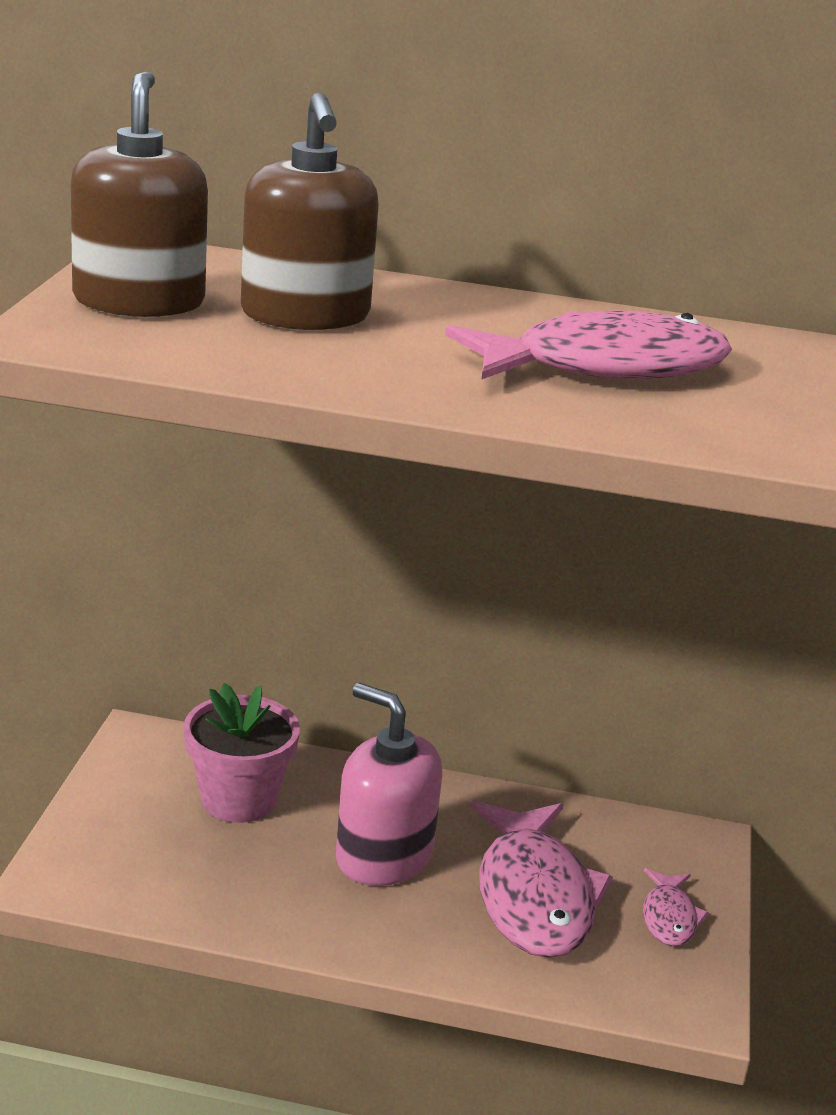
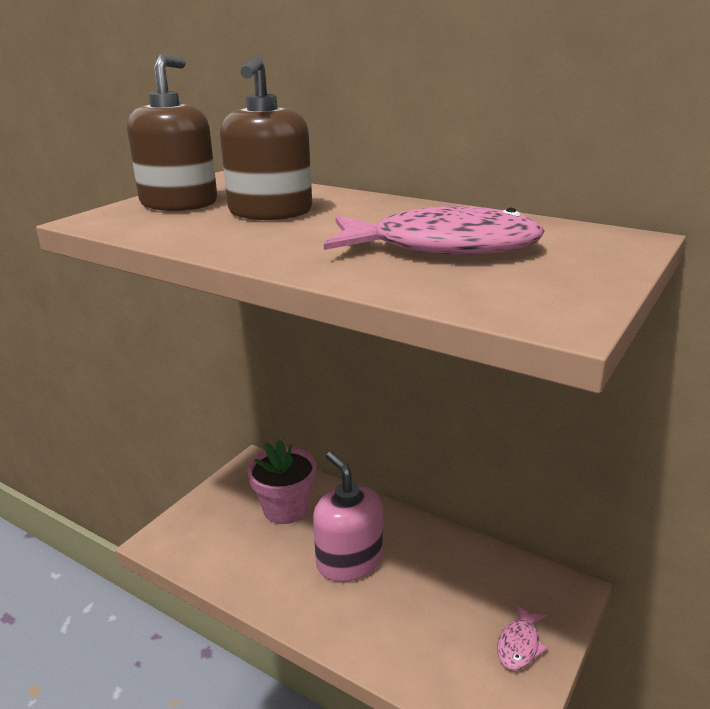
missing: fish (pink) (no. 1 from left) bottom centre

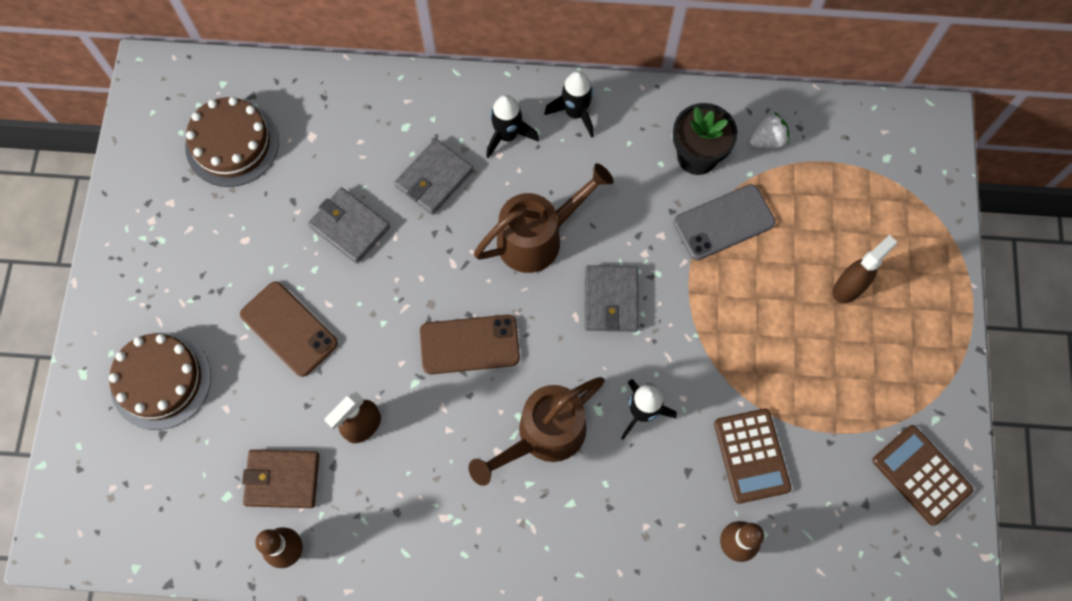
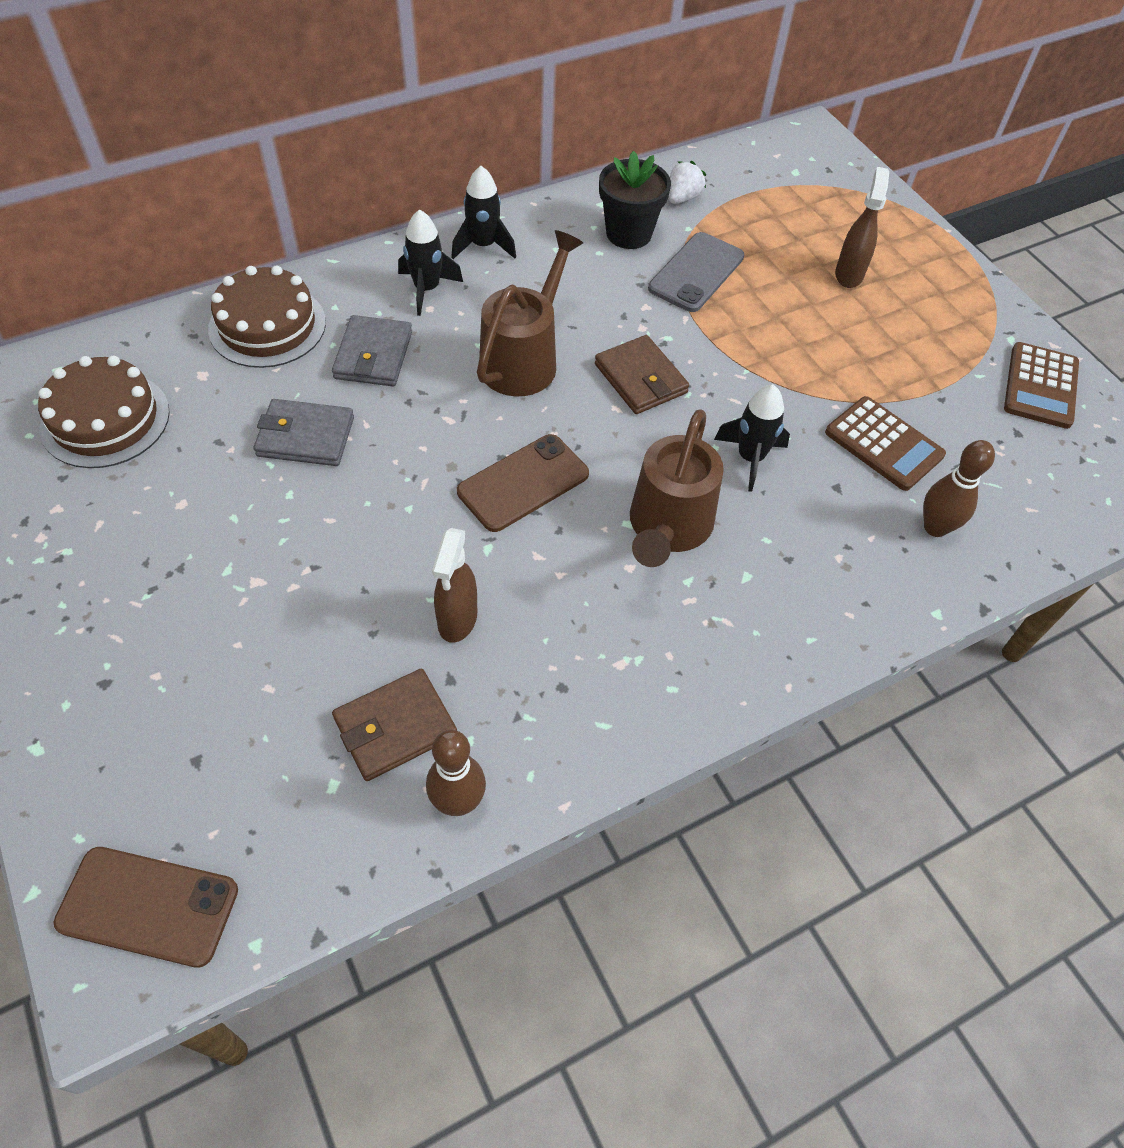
relocated: cake (brown) (no. 1 from left in the first image) middle left to cake (brown) (no. 2 from left) top left; phone (brown) (no. 1 from left) middle left to bottom left
colour: wallet (grey) (no. 3 from left) centre to wallet (brown) (no. 2 from left) top centre
spun: calculator (brown) (no. 2 from left) bottom right = middle right 90 degrees counterclockwise

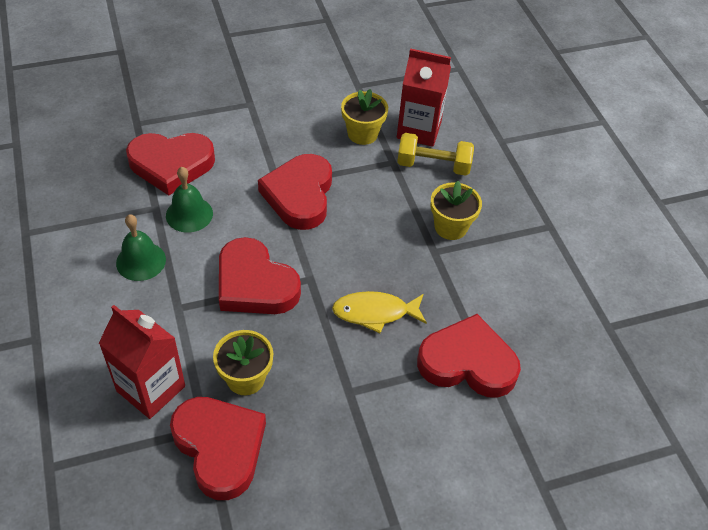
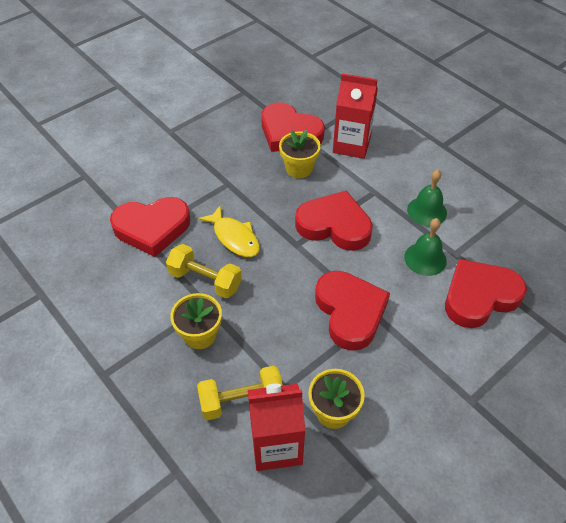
appeared: dumbbell (yellow) (no. 1 from left) centre
spun: fish (yellow) centre = centre 75 degrees clockwise

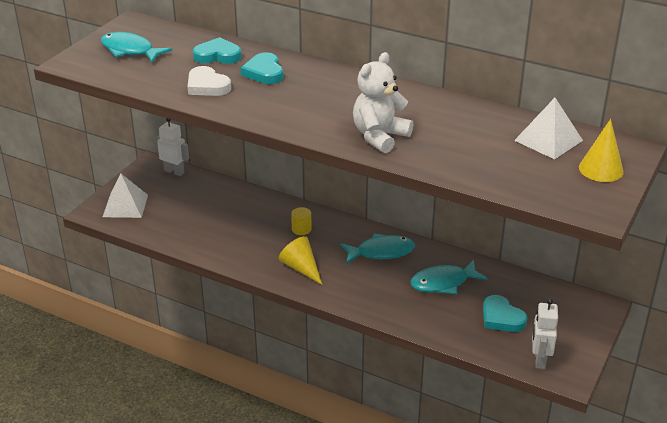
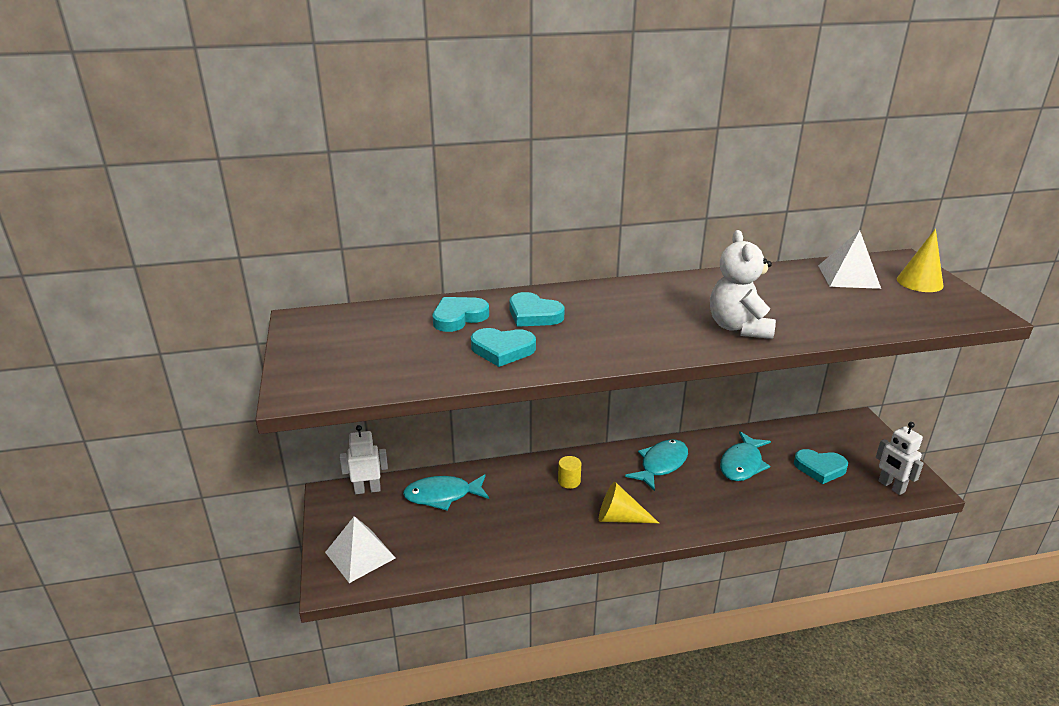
relocated: fish (turquoise) (no. 1 from left) top left to bottom centre
colour: heart (white) top left to heart (turquoise) (no. 2 from left) centre

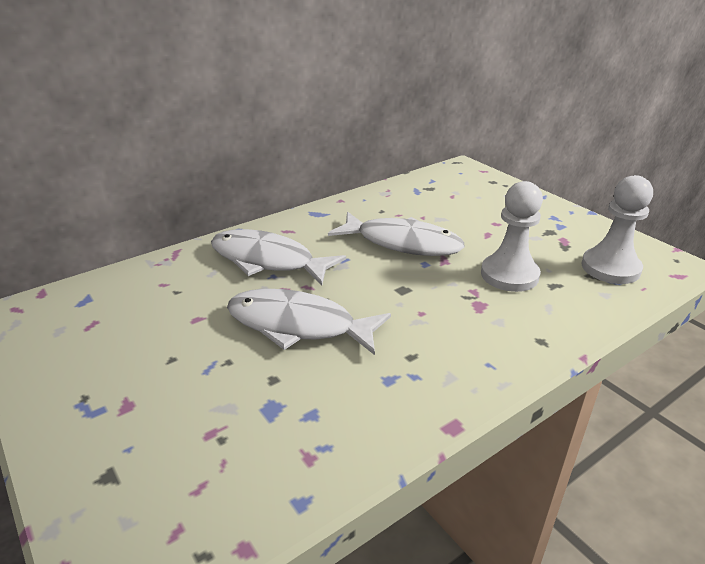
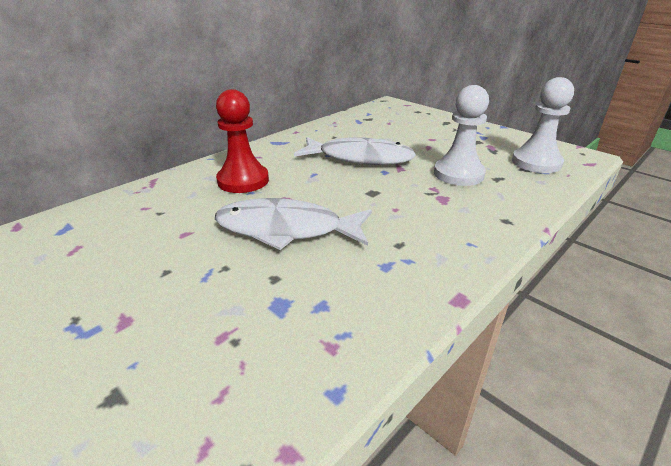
exchanged: fish (white) (no. 1 from left) centre to pawn (red) top centre

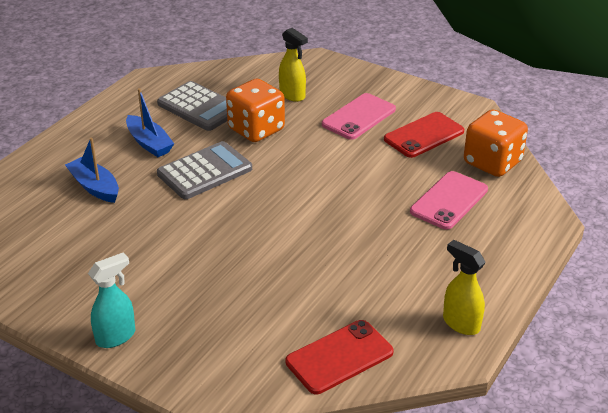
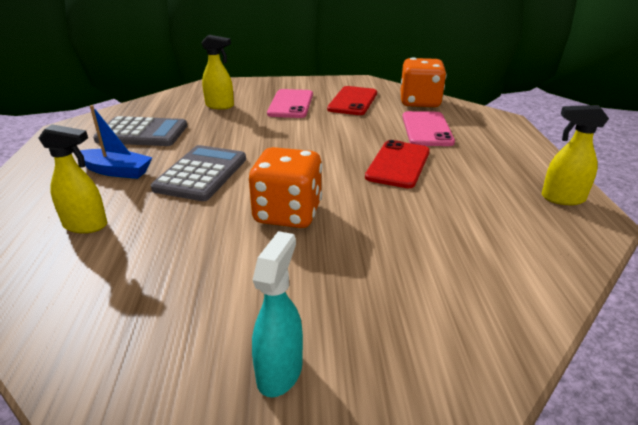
relocated: dice (orange) (no. 1 from left) top centre to centre; phone (red) (no. 1 from left in the first image) bottom centre to phone (red) (no. 2 from left) centre
exchanged: boat (blue) (no. 1 from left) middle left to spray bottle (yellow) (no. 1 from left) middle left

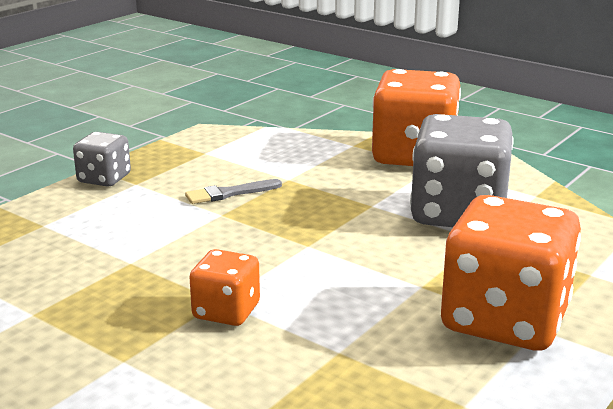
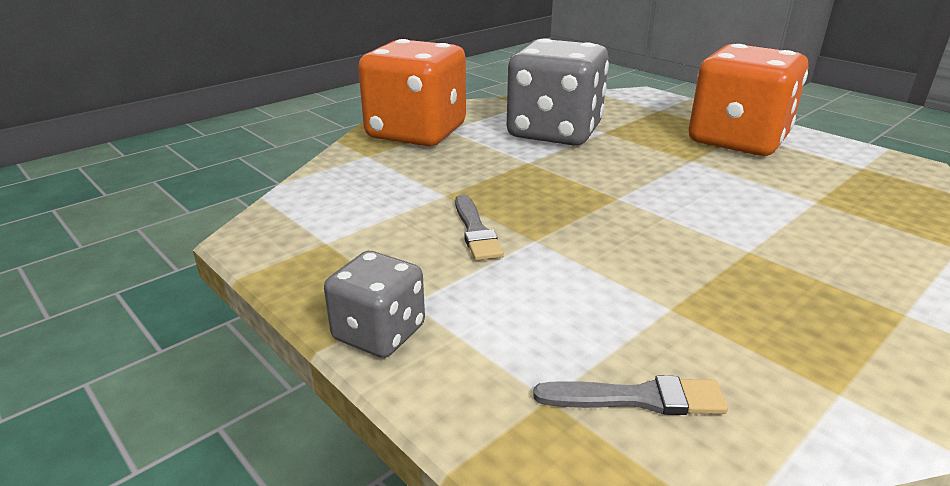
missing: dice (orange) (no. 1 from left) bottom centre
appeared: brush (grey) (no. 2 from left) bottom centre

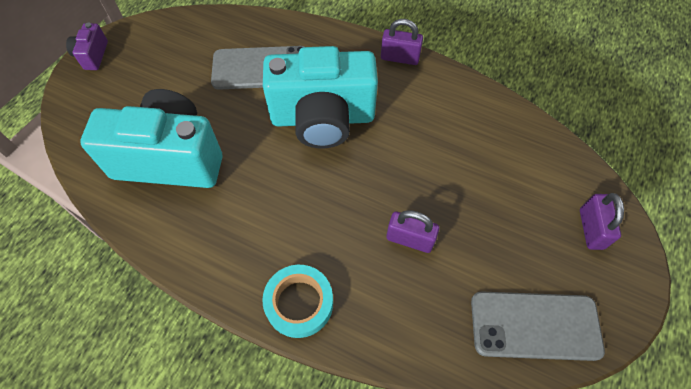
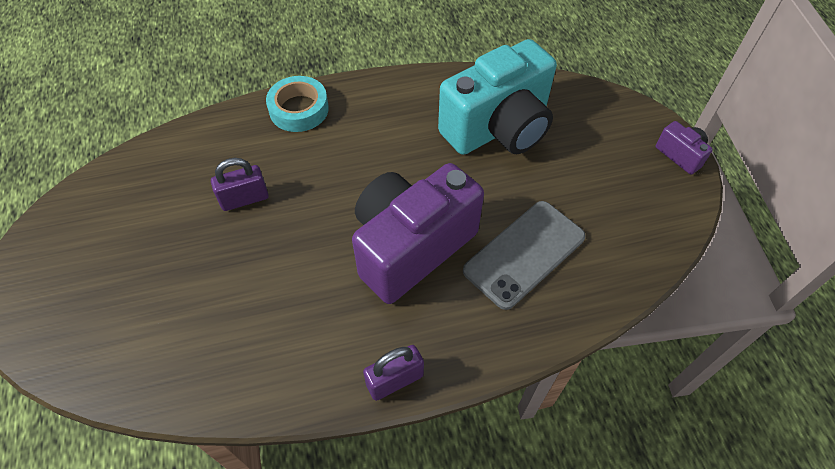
missing: phone (grey) (no. 2 from left) bottom right; padlock (purple) (no. 3 from left) middle right
colour: camera (turquoise) (no. 2 from left) top centre to camera (purple) (no. 1 from left) centre

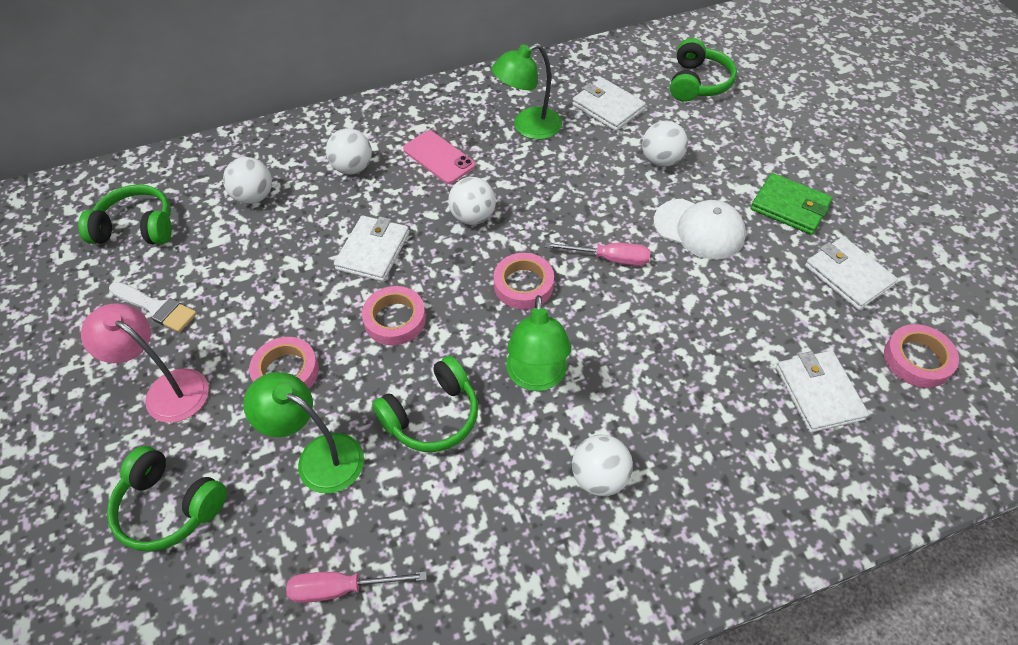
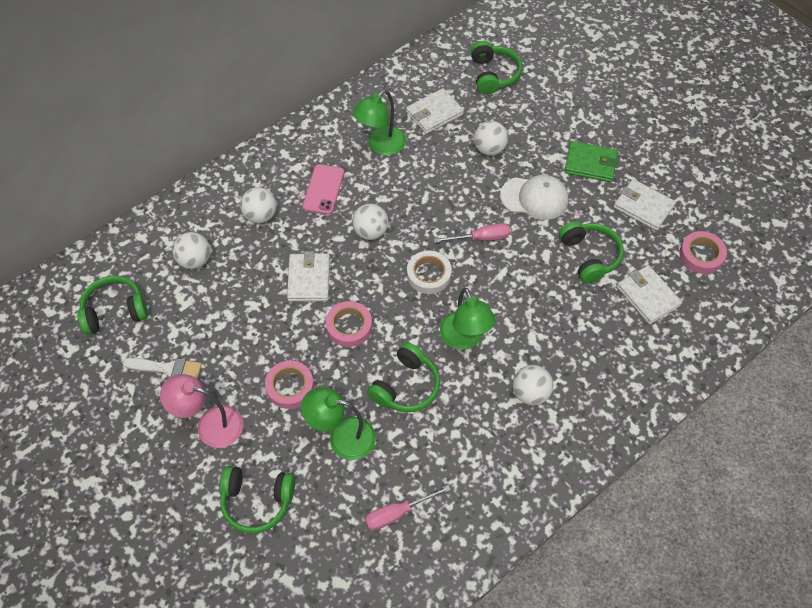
appeared: headphones (green) (no. 5 from left) middle right
colour: tape (pink) (no. 3 from left) centre to tape (white) centre
spun: phone (pink) top centre = top centre 75 degrees clockwise; wallet (white) (no. 2 from left) top centre = top centre 60 degrees counterclockwise

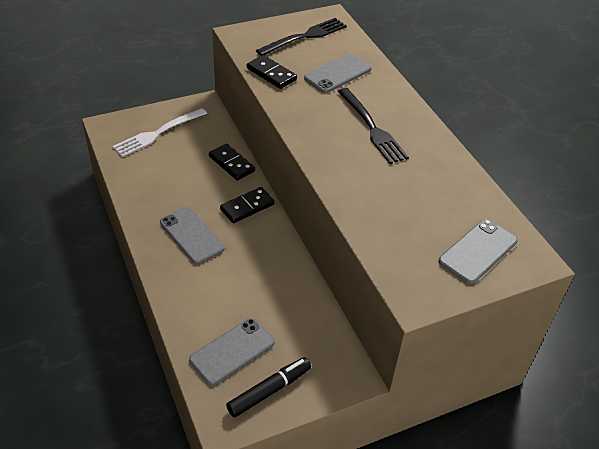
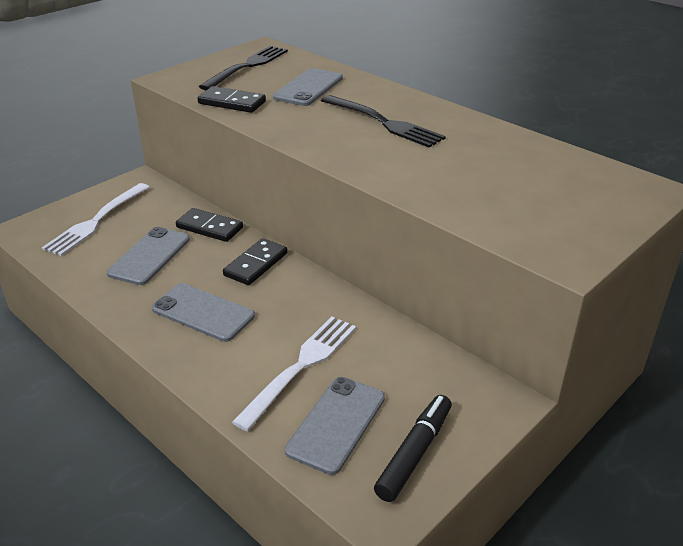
appeared: fork (white) (no. 2 from left) bottom centre
relocated: phone (grey) (no. 4 from left in the first image) middle right to phone (grey) (no. 1 from left) middle left

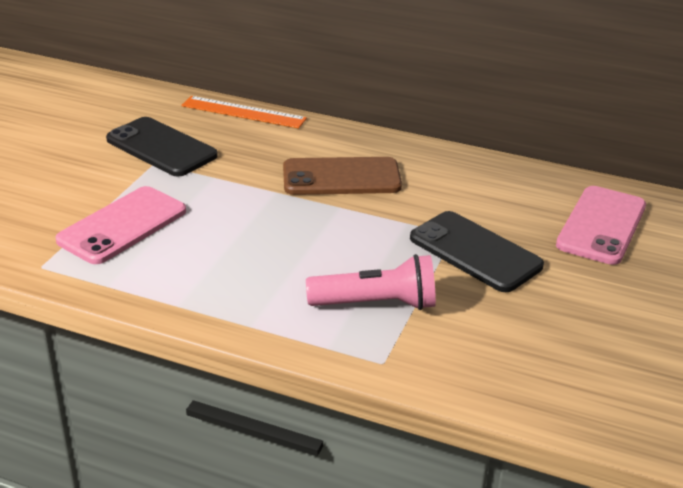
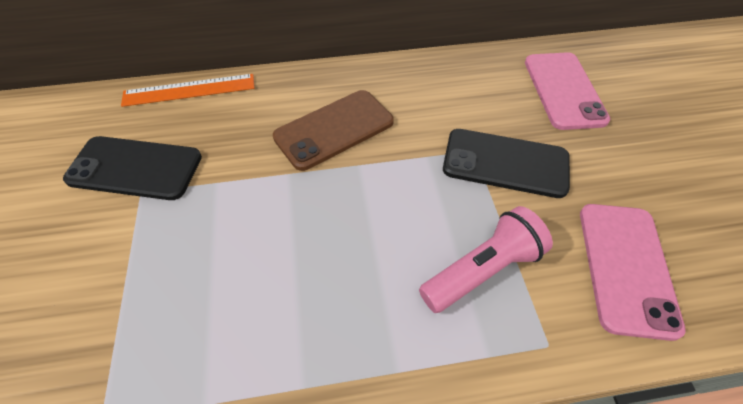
relocated: phone (pink) (no. 1 from left in the first image) middle left to phone (pink) (no. 2 from left) bottom right

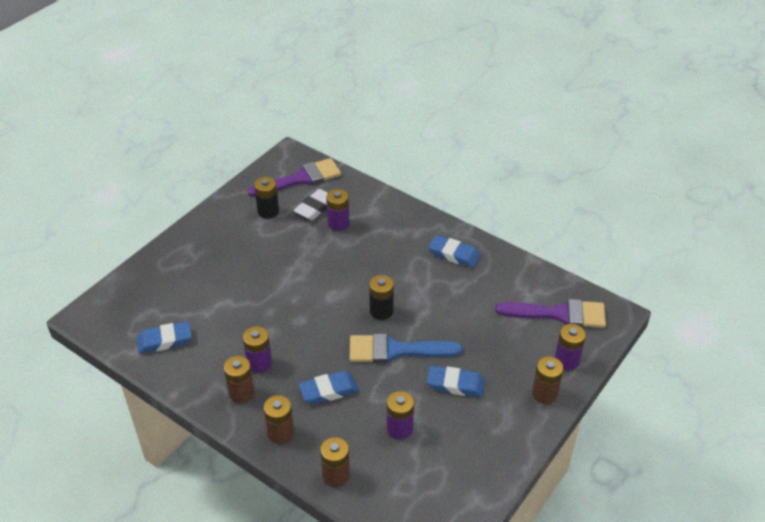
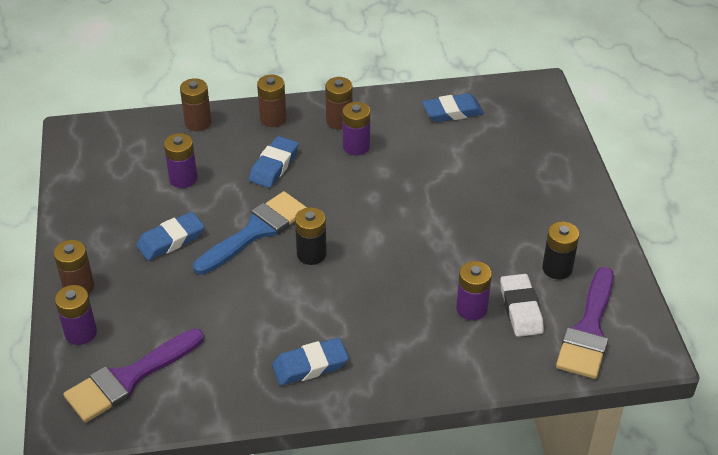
spun: eraser (blue) (no. 1 from left in the first image) middle left = top centre 45 degrees clockwise

